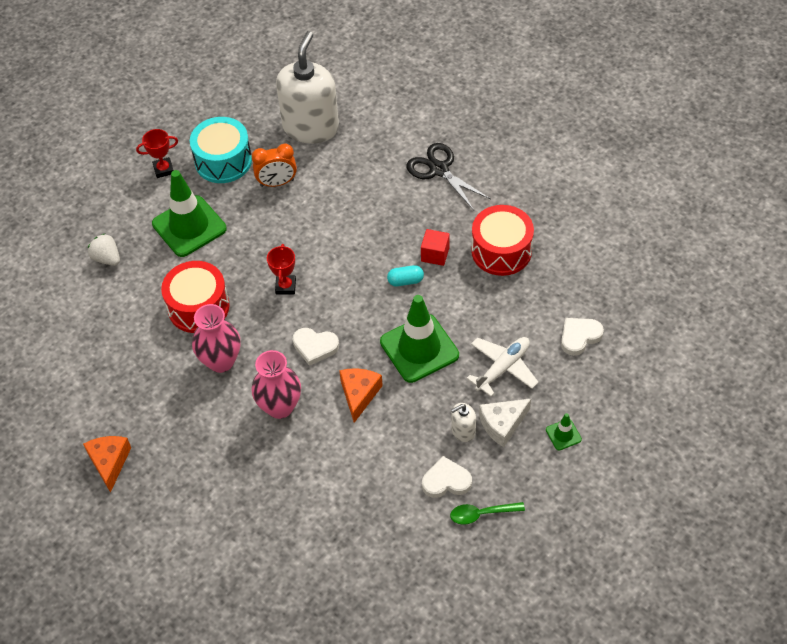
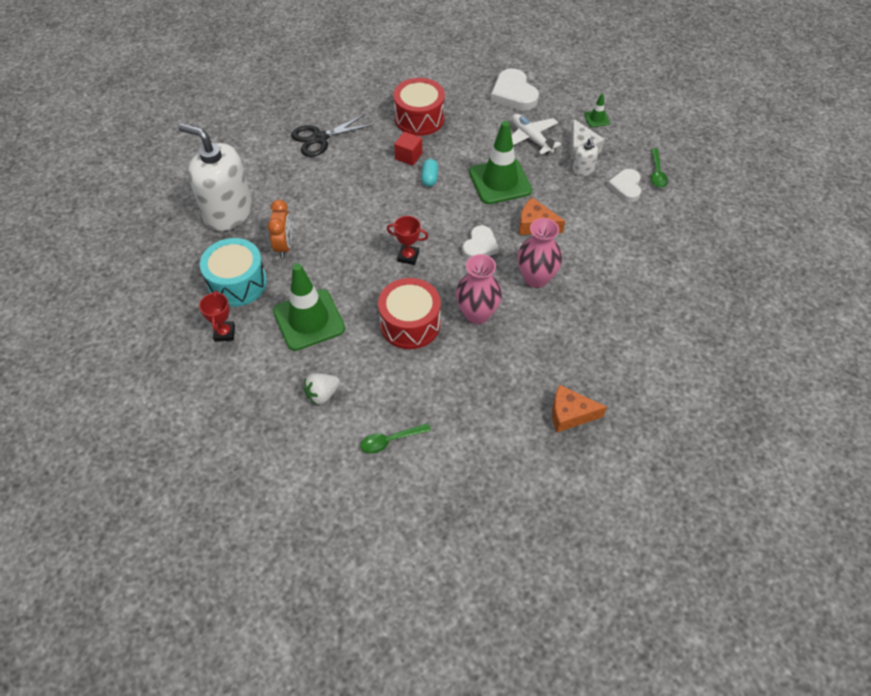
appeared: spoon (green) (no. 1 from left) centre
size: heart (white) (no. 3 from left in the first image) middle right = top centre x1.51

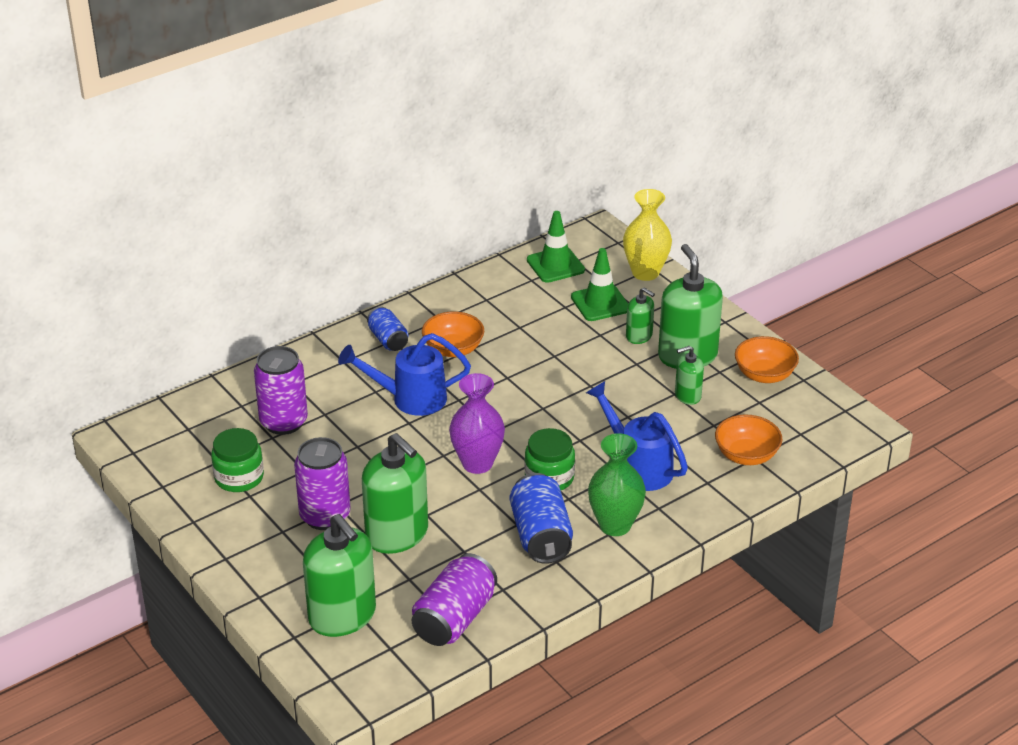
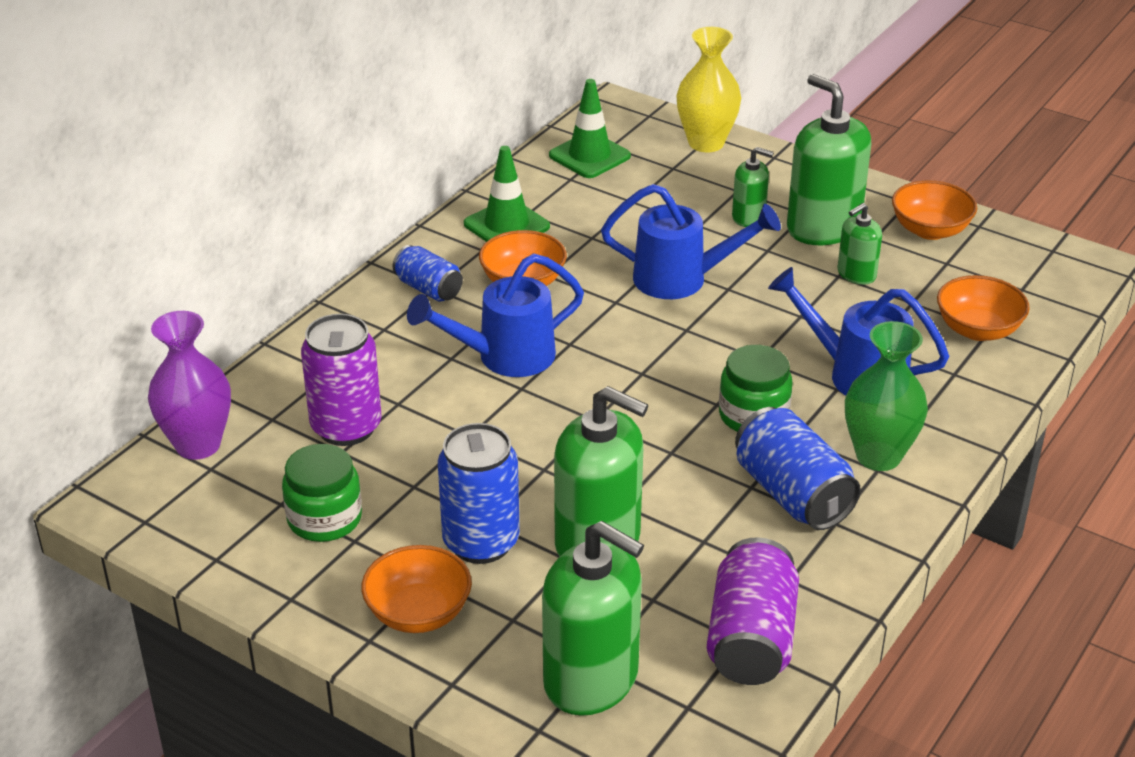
appeared: bowl (orange) (no. 1 from left) bottom centre; watering can (blue) (no. 2 from left) top centre
relocated: vase (purple) centre to middle left; traffic cone (green) (no. 2 from left in the first image) centre to traffic cone (green) (no. 1 from left) top centre
colour: can (purple) (no. 2 from left) middle left to can (blue) (no. 2 from left) centre

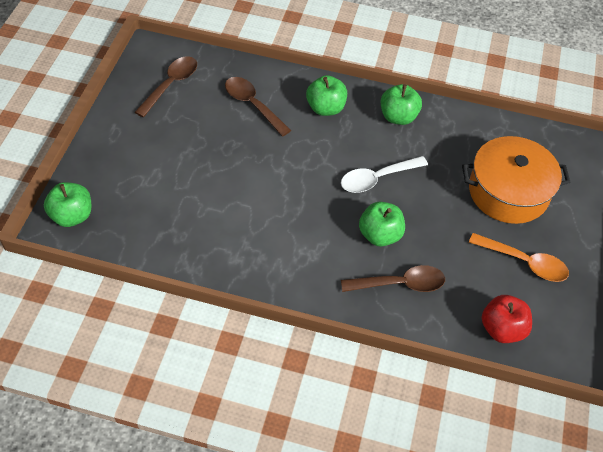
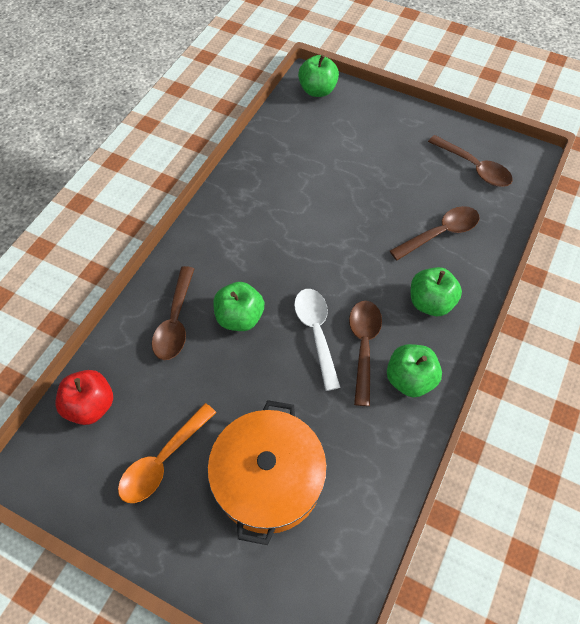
appeared: spoon (brown) (no. 2 from left) centre

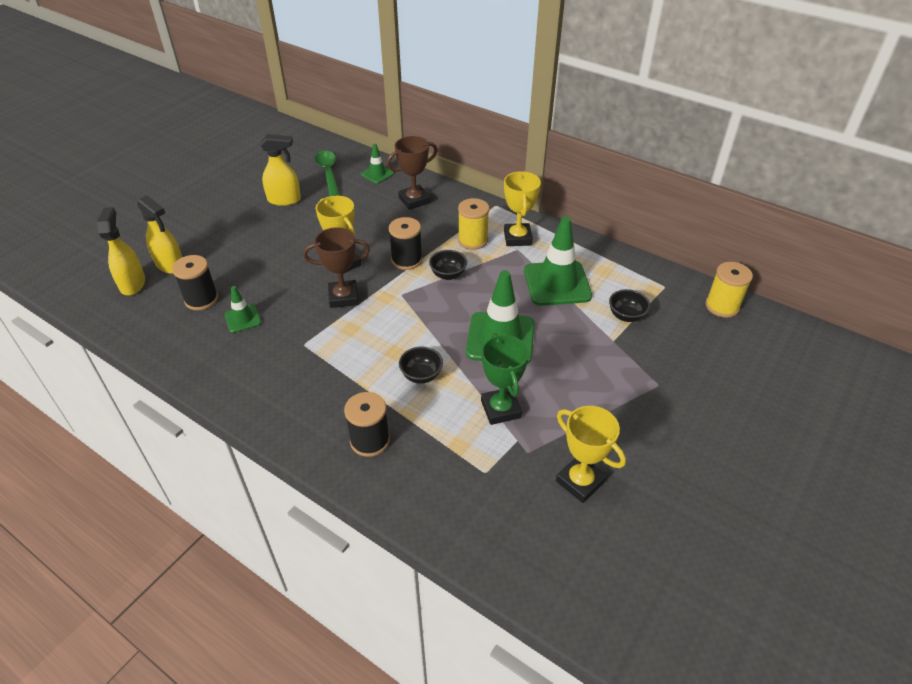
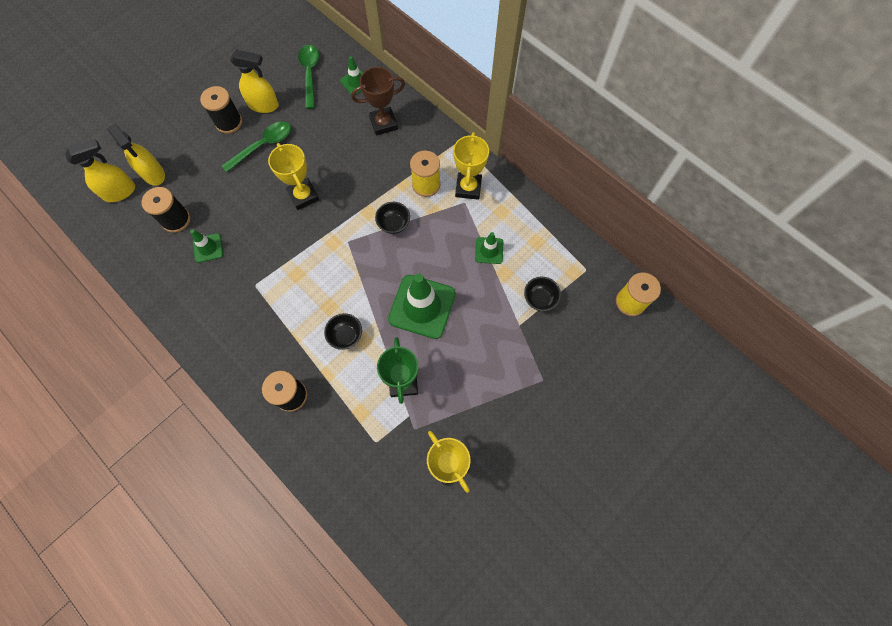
missing: trophy (brown) (no. 1 from left) centre
appeared: spoon (green) (no. 1 from left) top left
relocated: spool (black) (no. 3 from left in the first image) centre to spool (black) (no. 2 from left) top left
spun: spray bottle (yellow) (no. 1 from left) middle left = top left 60 degrees clockwise
size: traffic cone (green) (no. 4 from left) centre = centre x0.50

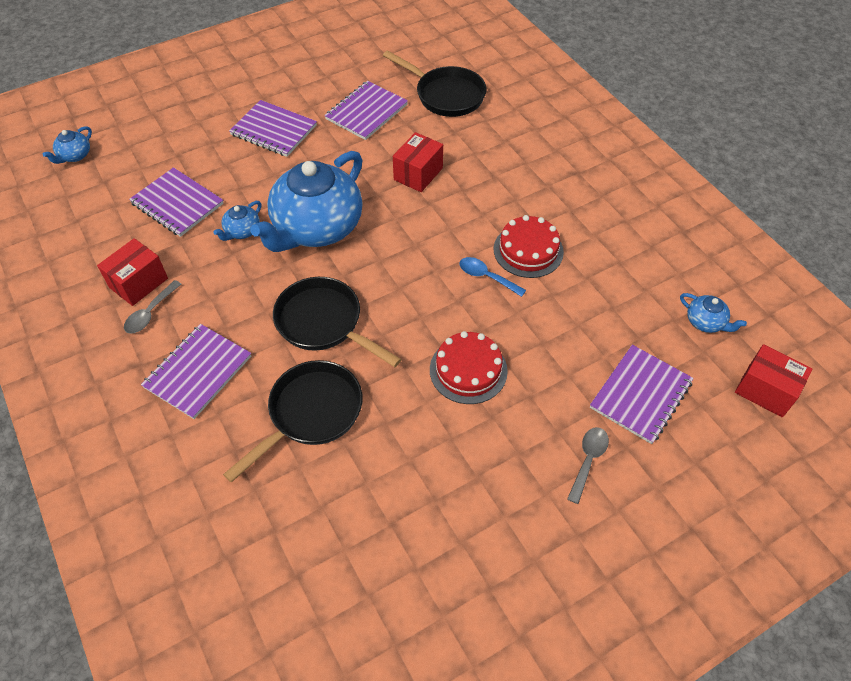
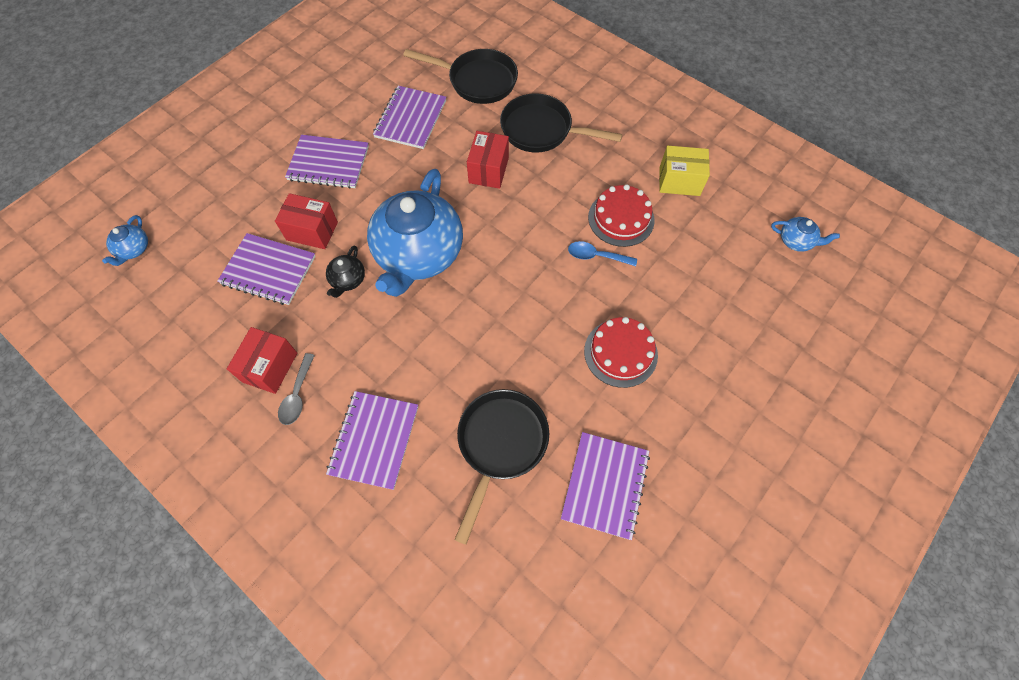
missing: spoon (grey) (no. 2 from left) bottom right
appeared: box (yellow) top right
relocated: pan (black) (no. 2 from left in the first image) centre to pan (black) (no. 3 from left) top centre; notebook (purple) (no. 5 from left) middle right to bottom centre; box (red) (no. 3 from left in the first image) middle right to box (red) (no. 2 from left) top left
colour: teapot (blue) (no. 2 from left) top left to teapot (black) centre

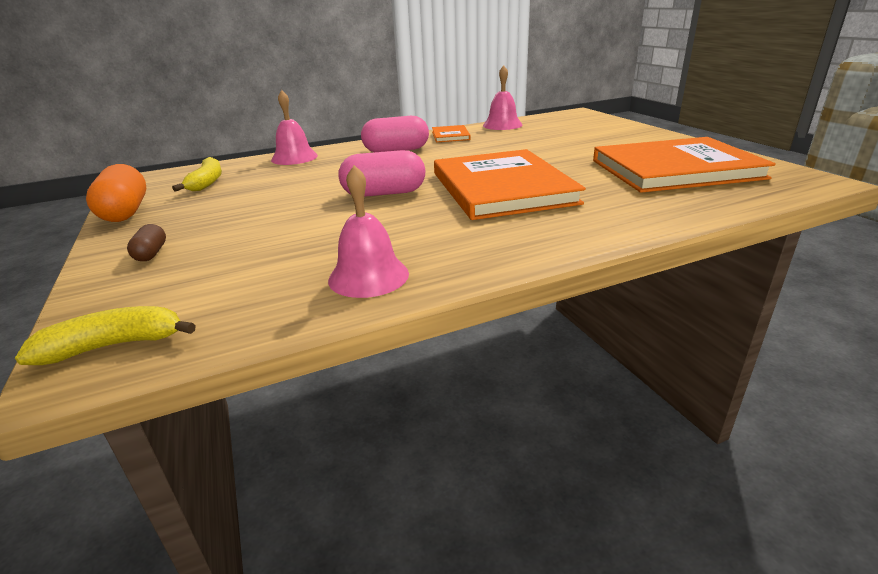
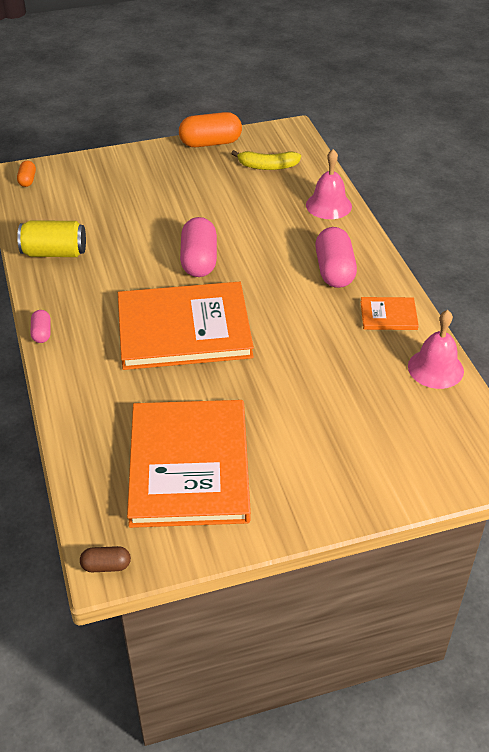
appeared: capsule (pink) (no. 1 from left) middle left
relocated: capsule (brown) middle left to bottom left
exchanged: banana (yellow) (no. 1 from left) middle left to capsule (orange) (no. 1 from left) top left; bell (pink) (no. 2 from left) centre to can (yellow) top left

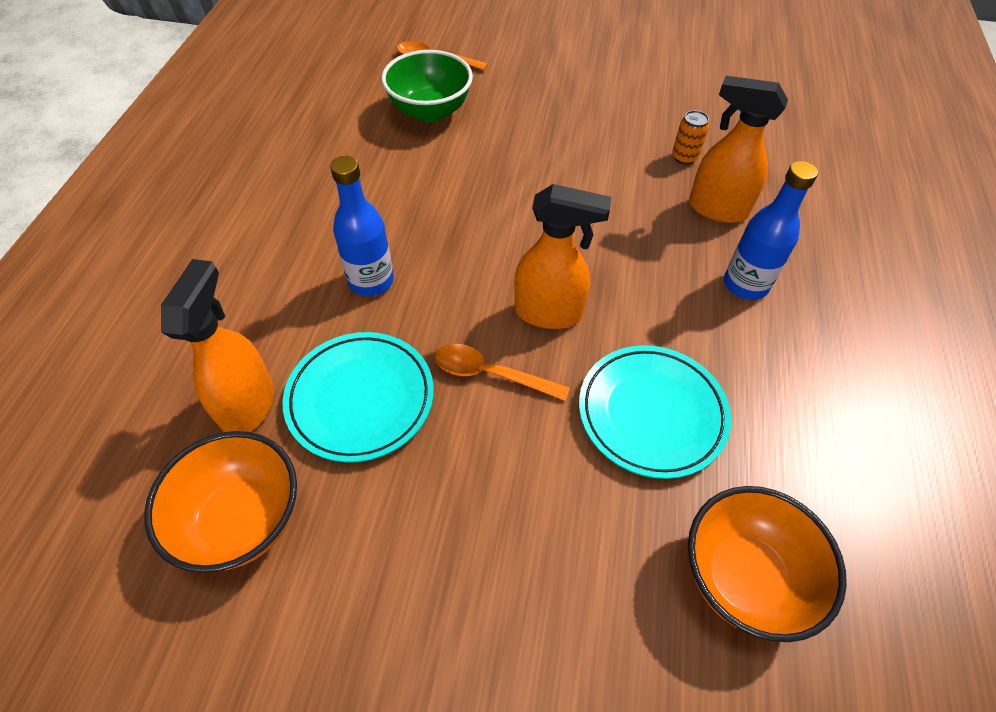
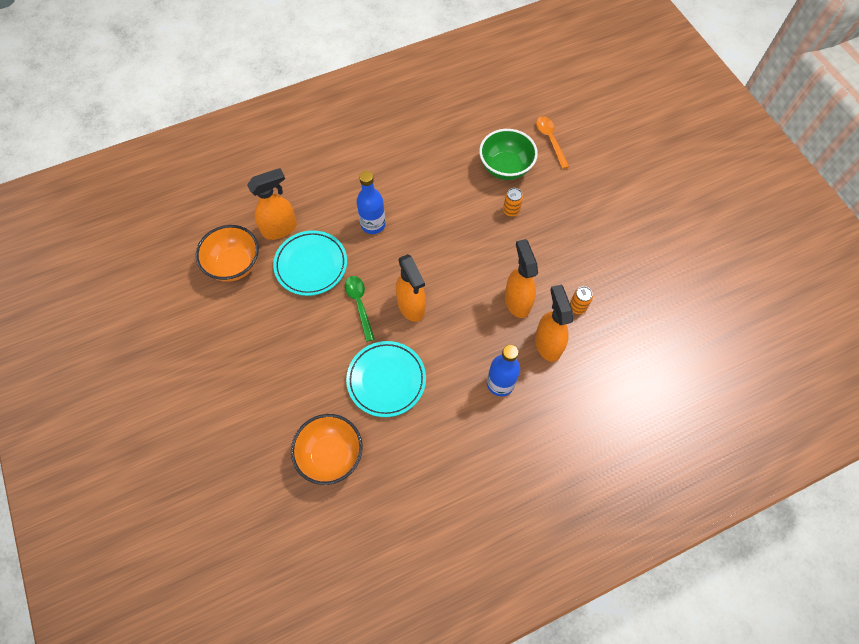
appeared: can (orange) (no. 1 from left) top centre; spray bottle (orange) (no. 3 from left) centre
colour: spoon (orange) (no. 2 from left) centre to spoon (green) centre

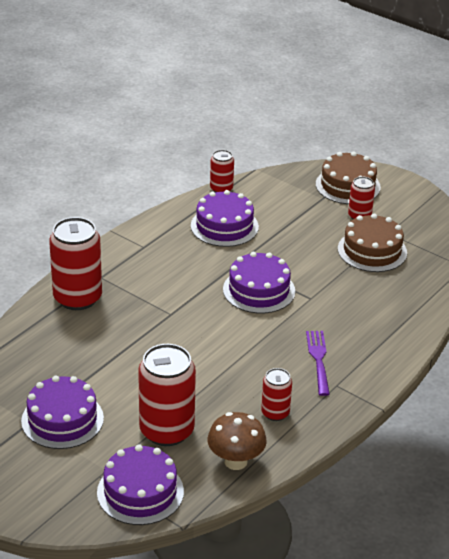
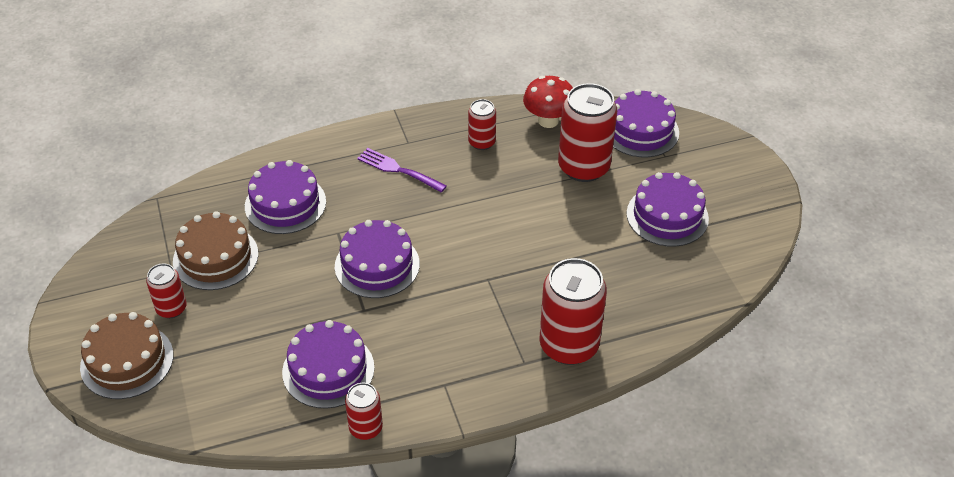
appeared: cake (purple) (no. 1 from left) middle left
relocated: can (red) (no. 3 from left in the first image) top centre to can (red) (no. 2 from left) bottom centre
colour: mushroom (brown) bottom centre to mushroom (red) top centre
spun: fork (purple) middle right = centre 90 degrees clockwise

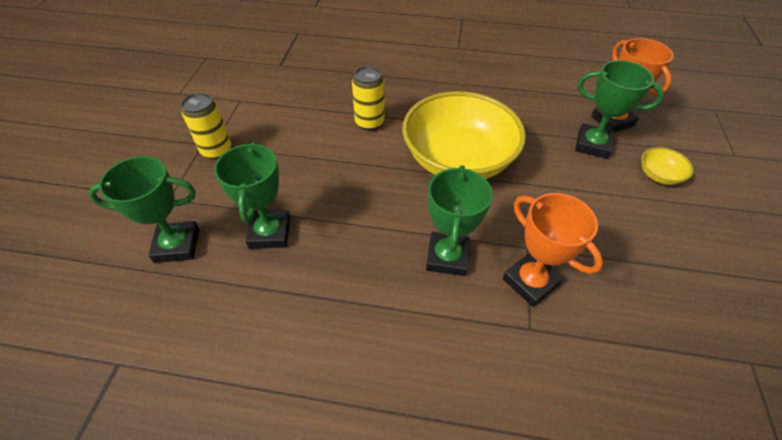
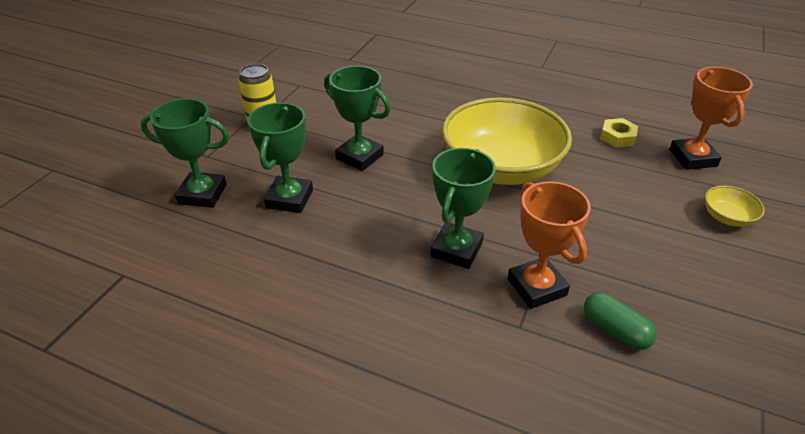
missing: can (yellow) (no. 2 from left) top centre
appeared: capsule (green) bottom right; nut (yellow) top right
relocated: trophy (green) (no. 4 from left in the first image) top right to trophy (green) (no. 3 from left) top centre

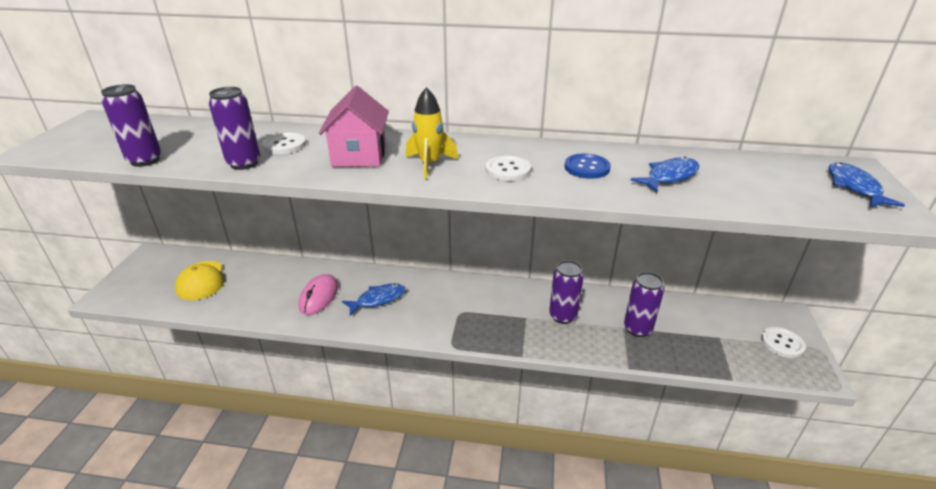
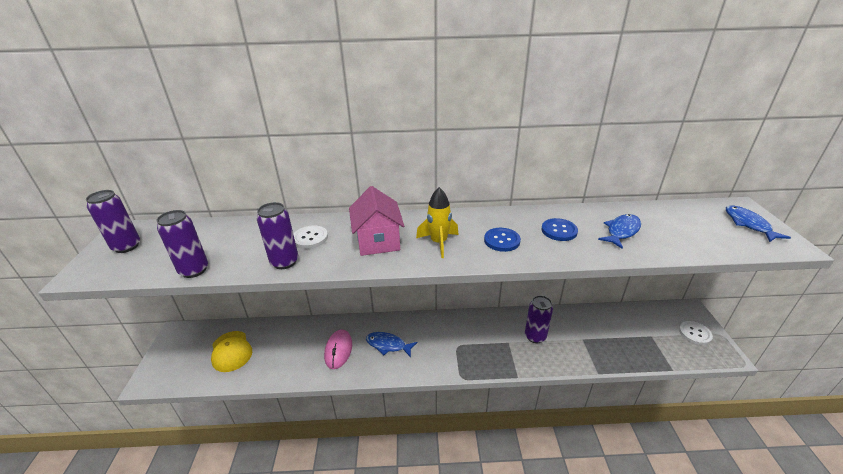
relocated: can (purple) (no. 4 from left in the first image) middle right to can (purple) (no. 1 from left) middle left
colour: button (white) (no. 2 from left) centre to button (blue) (no. 1 from left) centre
spun: fish (blue) (no. 1 from left) centre = bottom centre 120 degrees counterclockwise

